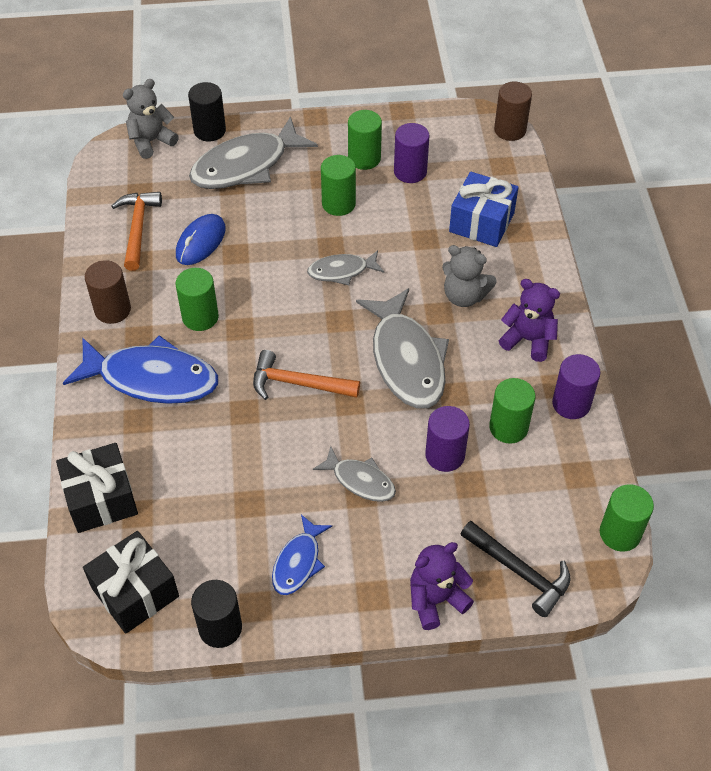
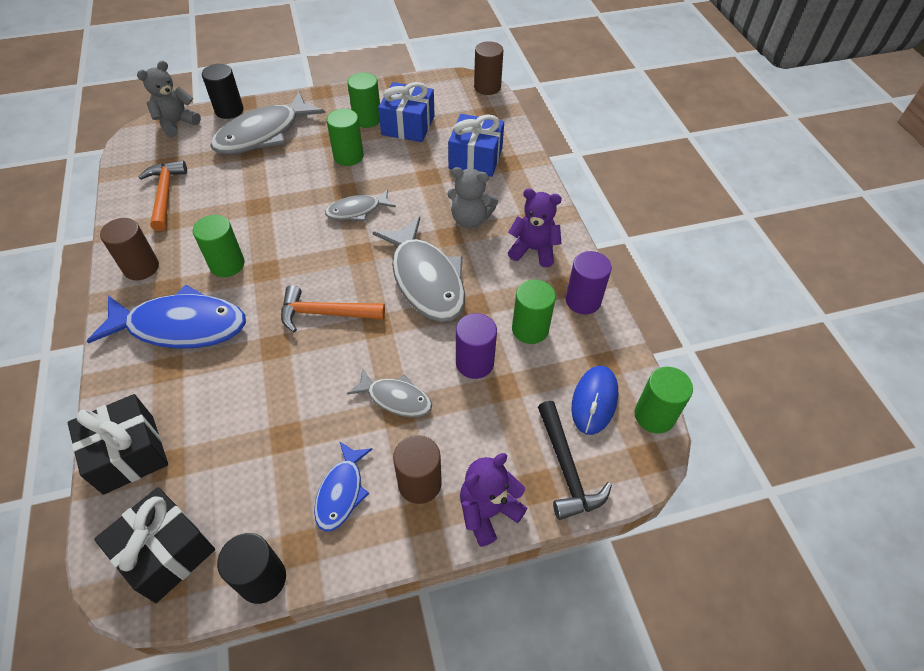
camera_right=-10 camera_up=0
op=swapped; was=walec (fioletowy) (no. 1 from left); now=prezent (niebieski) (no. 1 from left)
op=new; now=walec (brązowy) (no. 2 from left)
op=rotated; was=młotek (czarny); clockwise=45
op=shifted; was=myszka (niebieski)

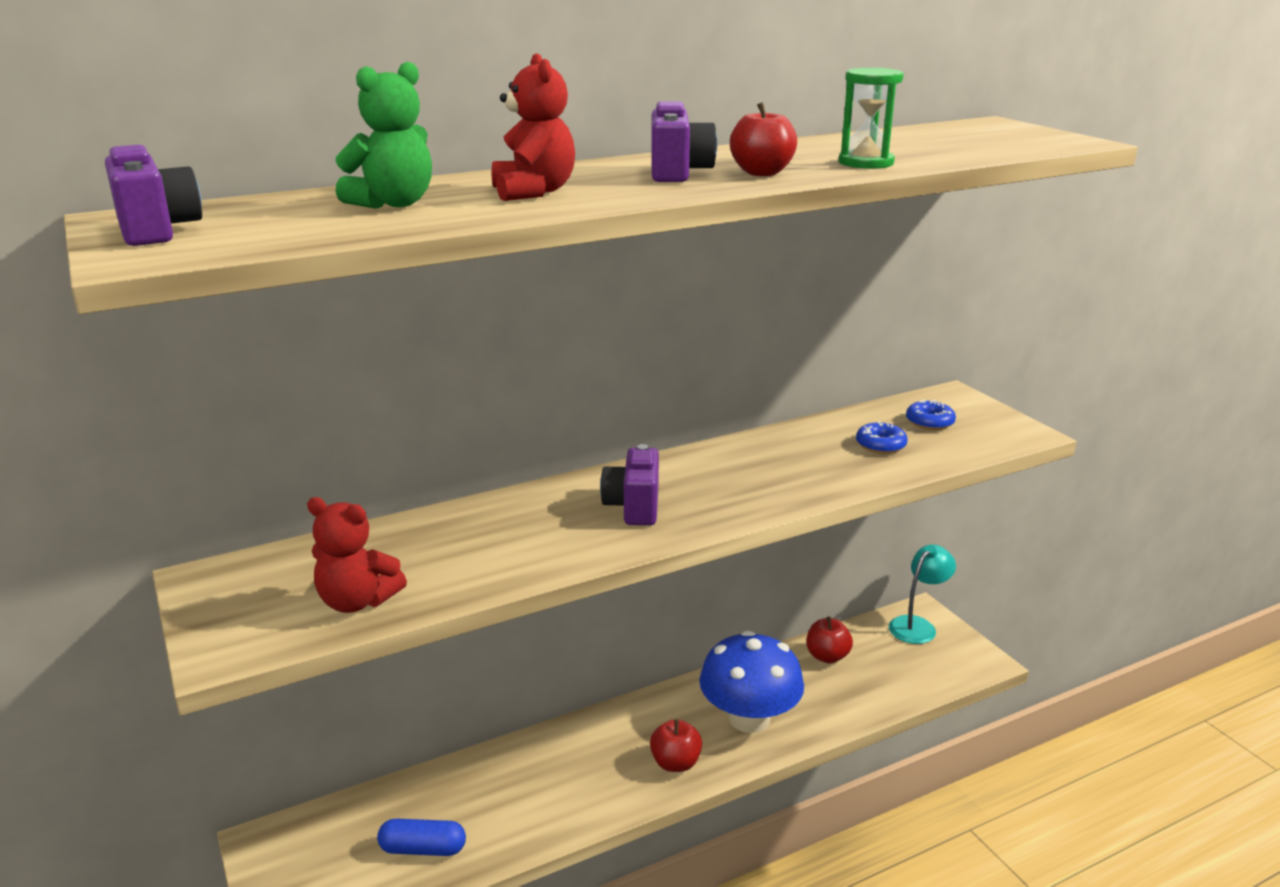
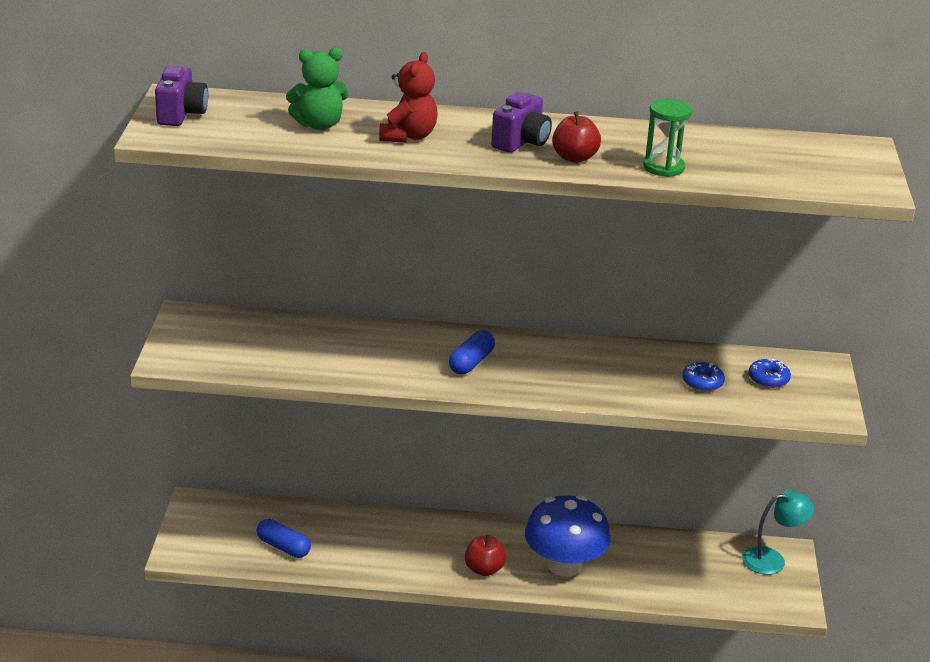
camera_right=30 camera_up=5
op=swapped; was=aparat fotograficzny (fioletowy) (no. 2 from left); now=kapsułka (niebieski) (no. 2 from left)
op=gone; was=miś (czerwony) (no. 1 from left)
op=gone; was=jabłko (czerwony) (no. 3 from left)

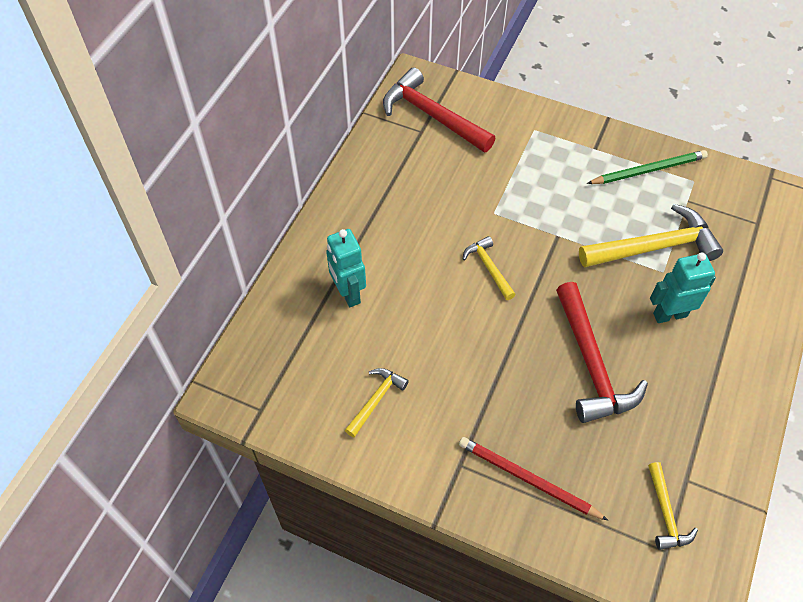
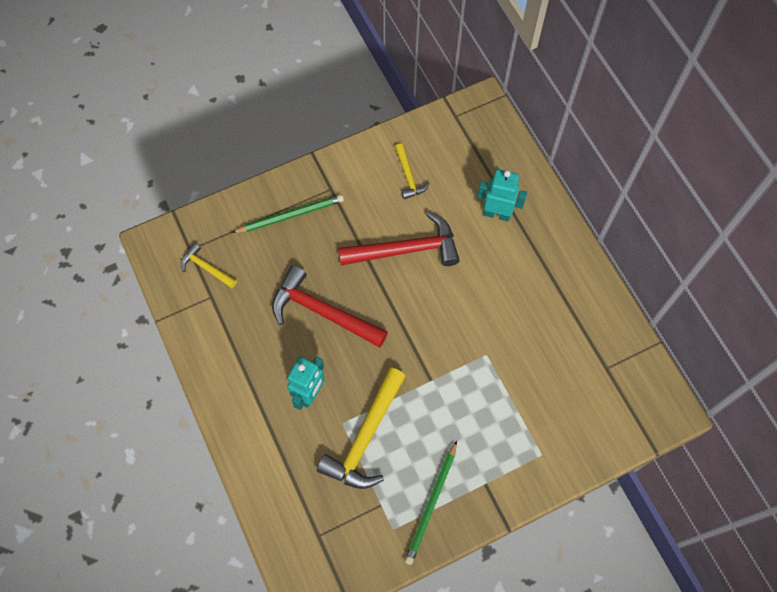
camera_right=130 camera_up=10
op=repainted; was=ołówek (czerwony); now=ołówek (zielony) (no. 1 from left)
op=shifted; was=młotek (czerwony) (no. 1 from left in the first image); now=młotek (czerwony) (no. 2 from left)
op=gone; was=młotek (żółty) (no. 2 from left)

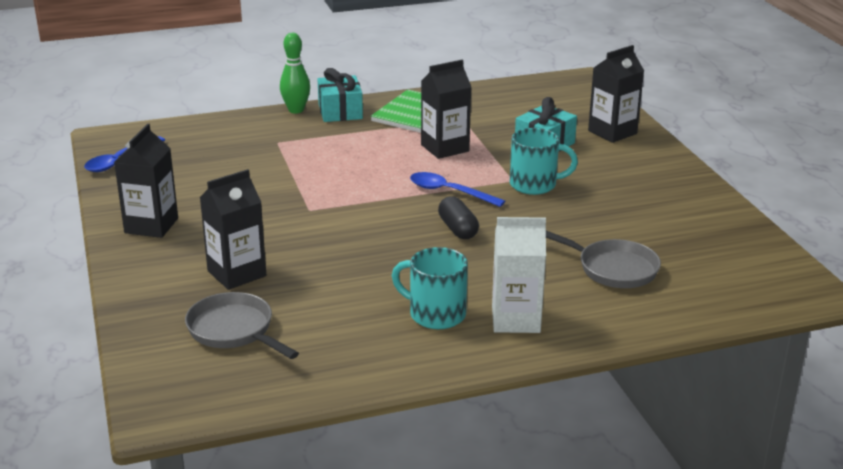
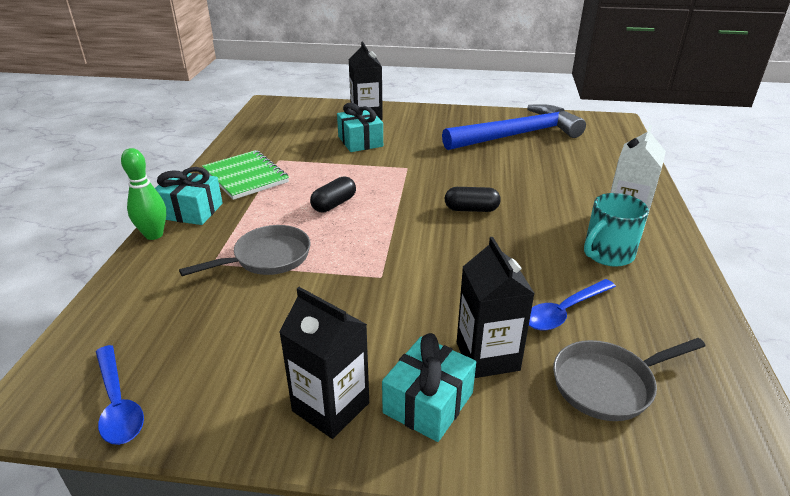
camera_right=-65 camera_up=5
op=shifted; was=patelnia (szary) (no. 2 from left in the first image); now=patelnia (szary) (no. 1 from left)
op=new; now=kapsułka (czarny) (no. 1 from left)
op=new; now=prezent (turkusowy) (no. 3 from left)
op=new; now=młotek (niebieski)
op=shifted; was=łyżka (niebieski) (no. 2 from left)
op=gone; was=karton mleka (czarny) (no. 3 from left)
op=gone; was=kubek (turkusowy) (no. 2 from left)

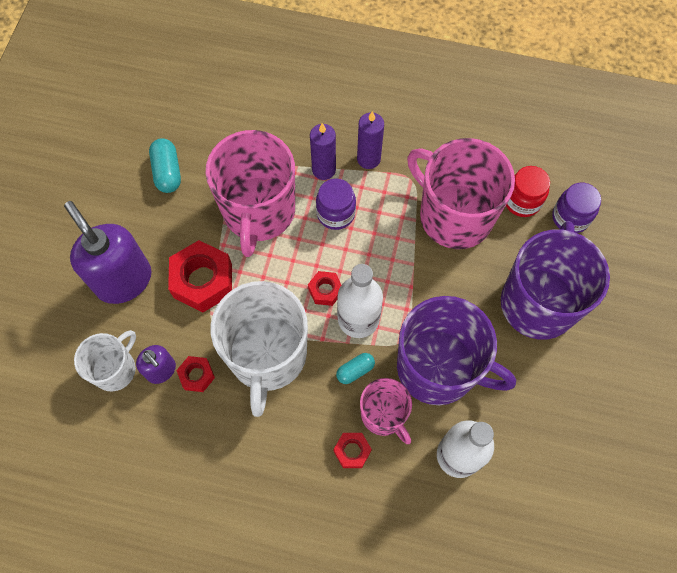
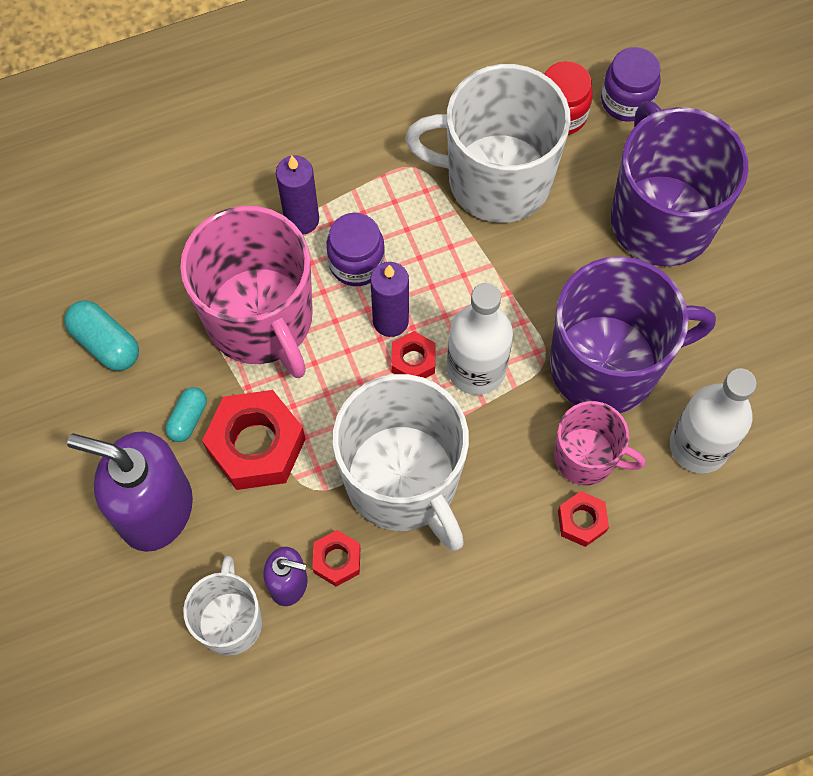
camera_right=-35 camera_up=0
op=shifted; was=kapsułka (turkusowy) (no. 2 from left)
op=shifted; was=świeca (fioletowy) (no. 2 from left)
op=repainted; was=kubek (różowy) (no. 3 from left); now=kubek (biały) (no. 3 from left)

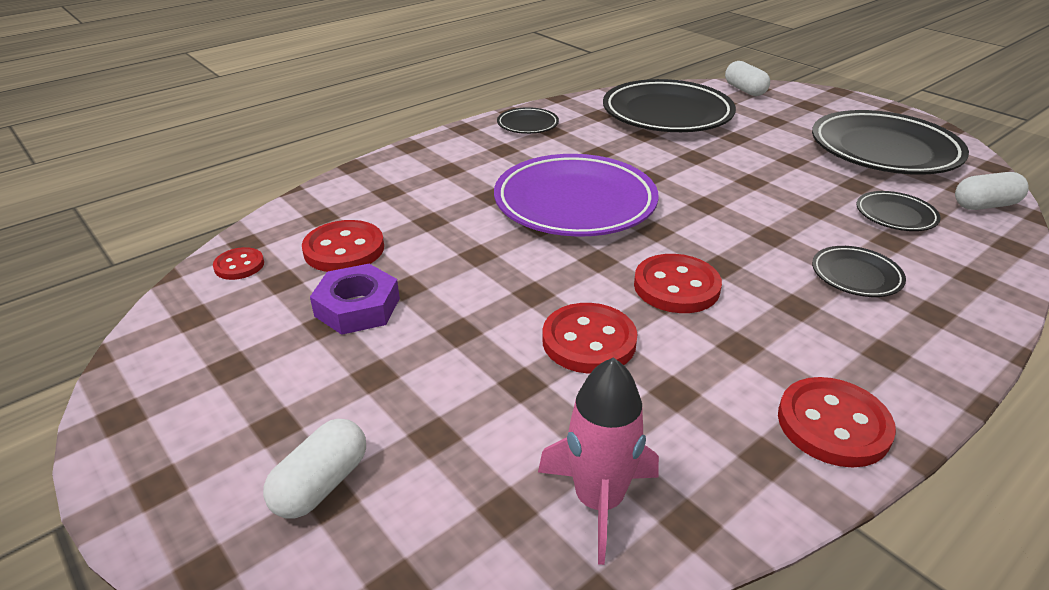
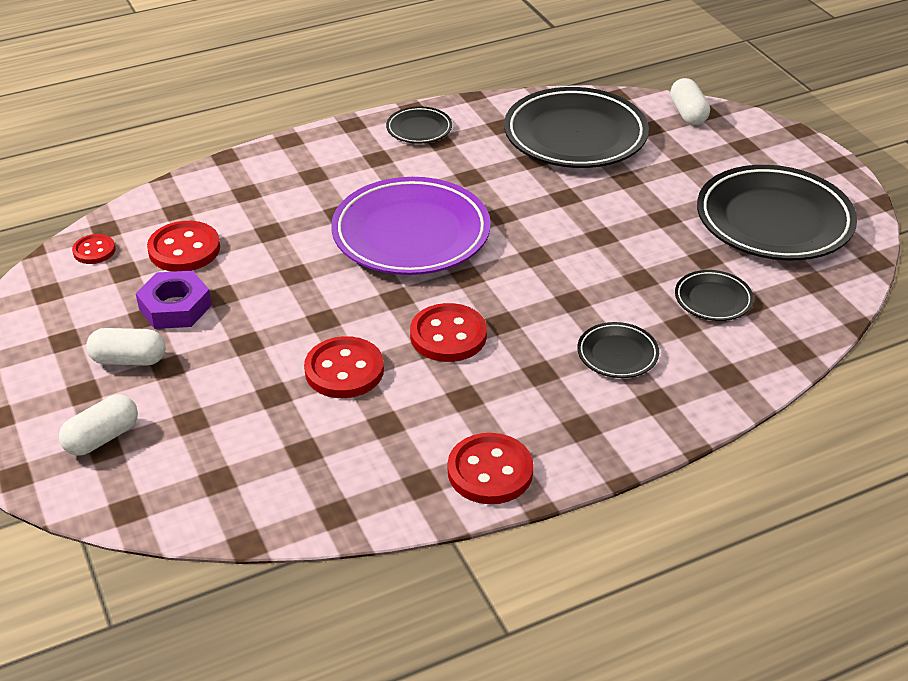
camera_right=15 camera_up=5
op=shifted; was=kapsułka (biały) (no. 3 from left in the first image); now=kapsułka (biały) (no. 2 from left)
op=gone; was=rakieta (różowy)

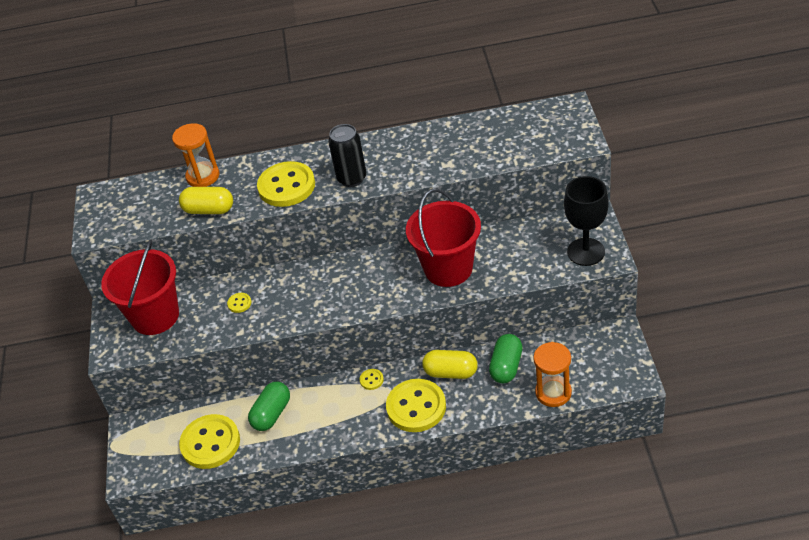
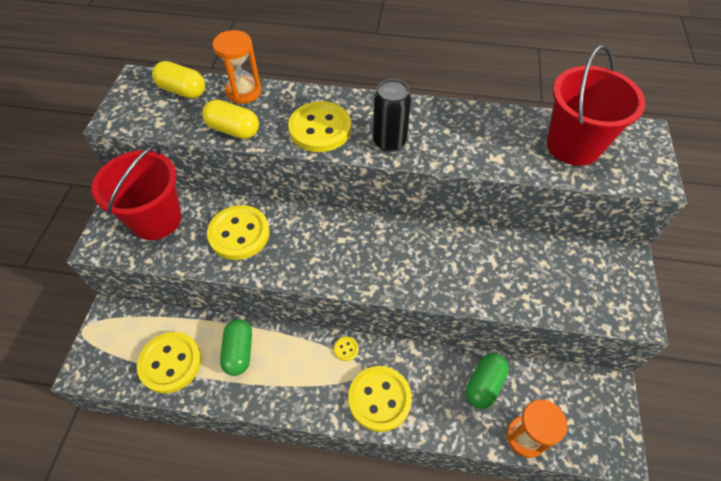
camera_right=10 camera_up=10
op=shifted; was=kapsułka (żółty) (no. 2 from left in the first image); now=kapsułka (żółty) (no. 1 from left)
op=scaled; was=guzik (żółty) (no. 2 from left); ratio=2.43
op=rotated; was=kapsułka (zielony) (no. 1 from left); clockwise=-45
op=shifted; was=wiadro (czerwony) (no. 2 from left)
op=gone; was=kielich (czarny)

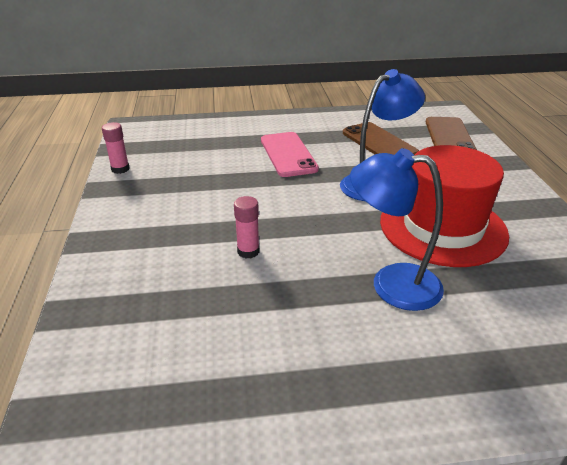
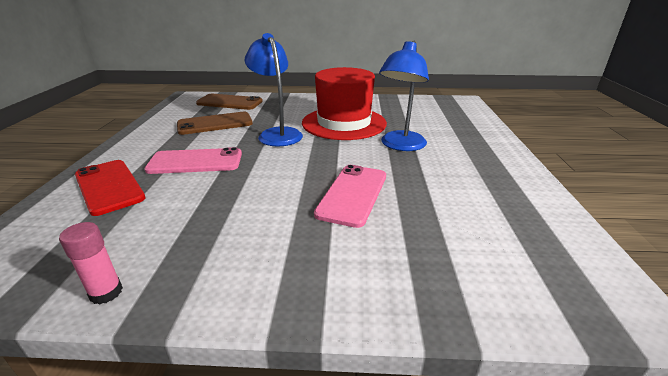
camera_right=-80 camera_up=-5
op=new; now=telefon (czerwony)
op=swapped; was=klej w sztyfcie (różowy) (no. 2 from left); now=telefon (różowy) (no. 2 from left)

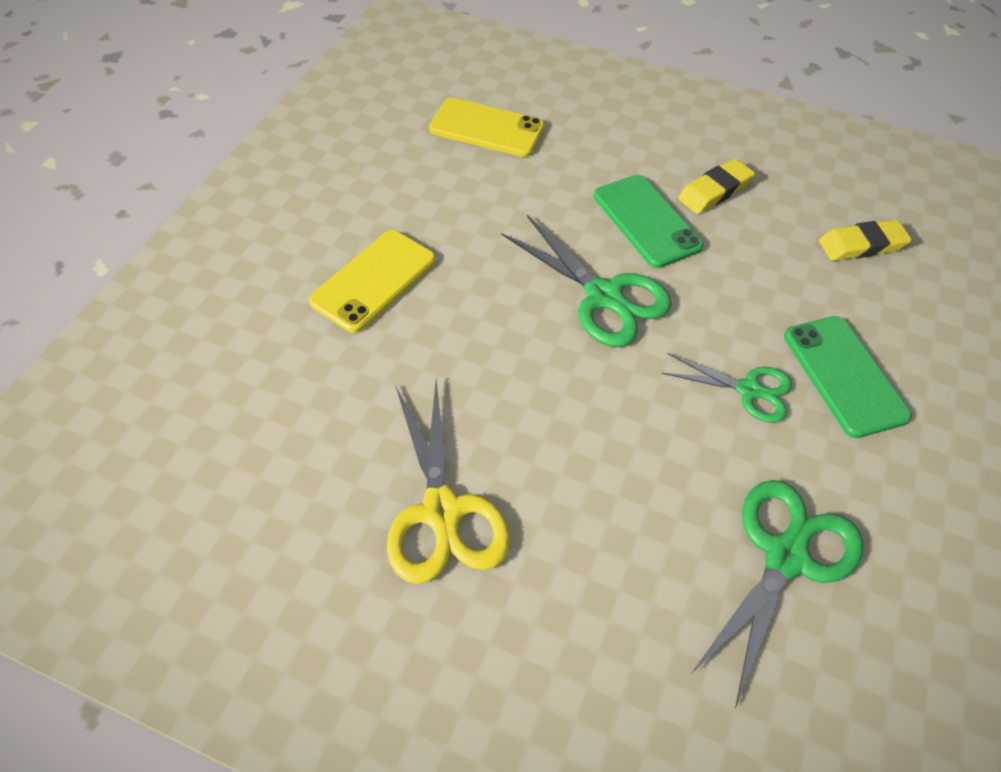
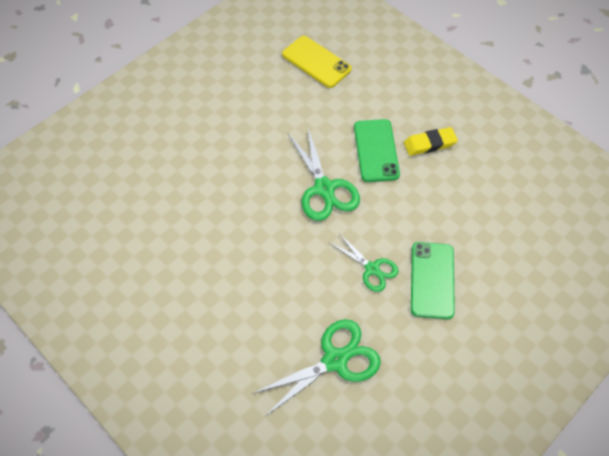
camera_right=25 camera_up=5
op=gone; was=telefon (żółty) (no. 1 from left)
op=gone; was=nożyczki (żółty)
op=gone; was=gumka do mazania (żółty) (no. 2 from left)

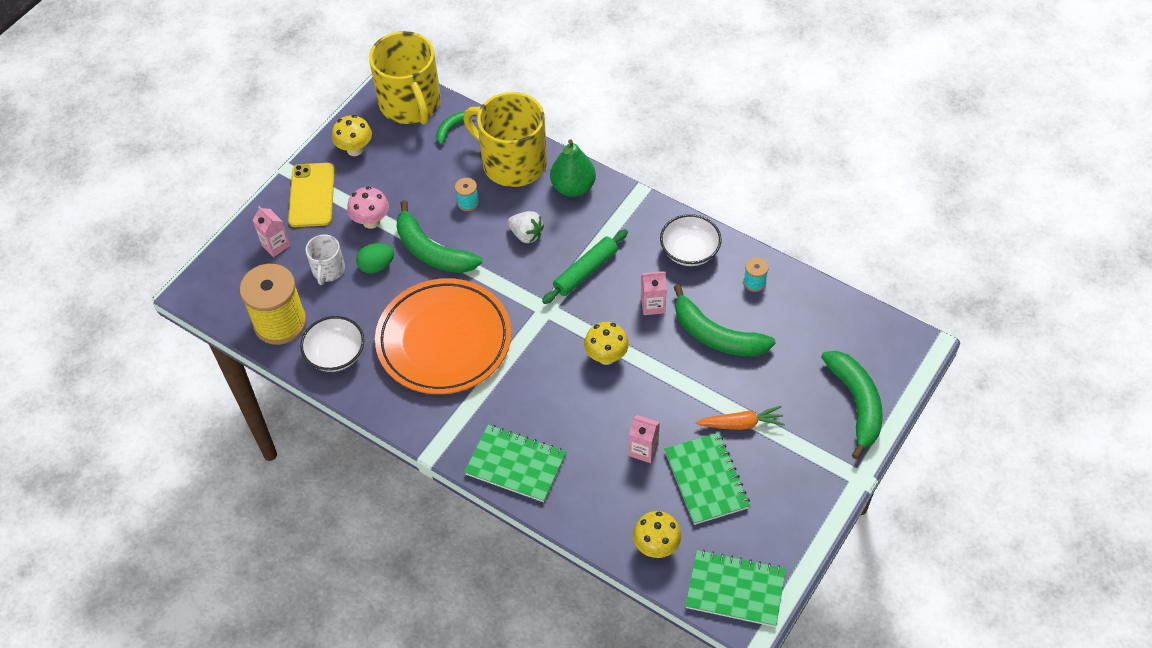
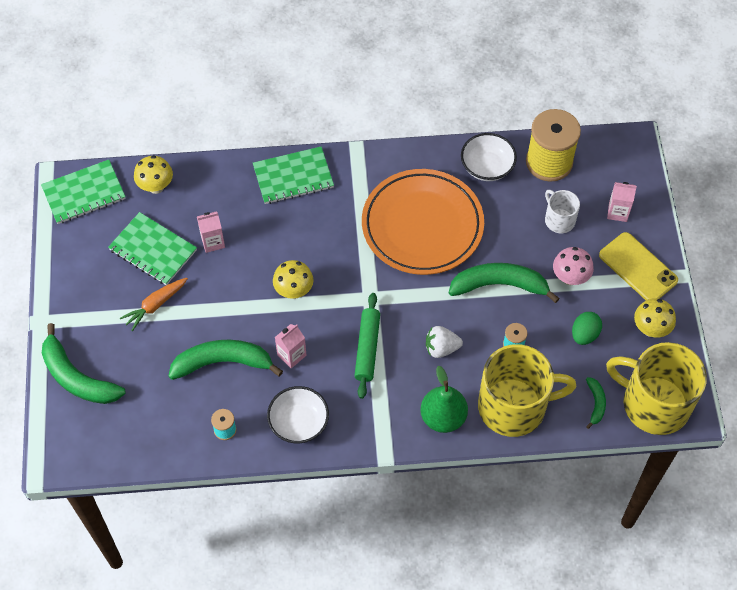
camera_right=140 camera_up=5
op=shifted; was=jajko (zielony)

